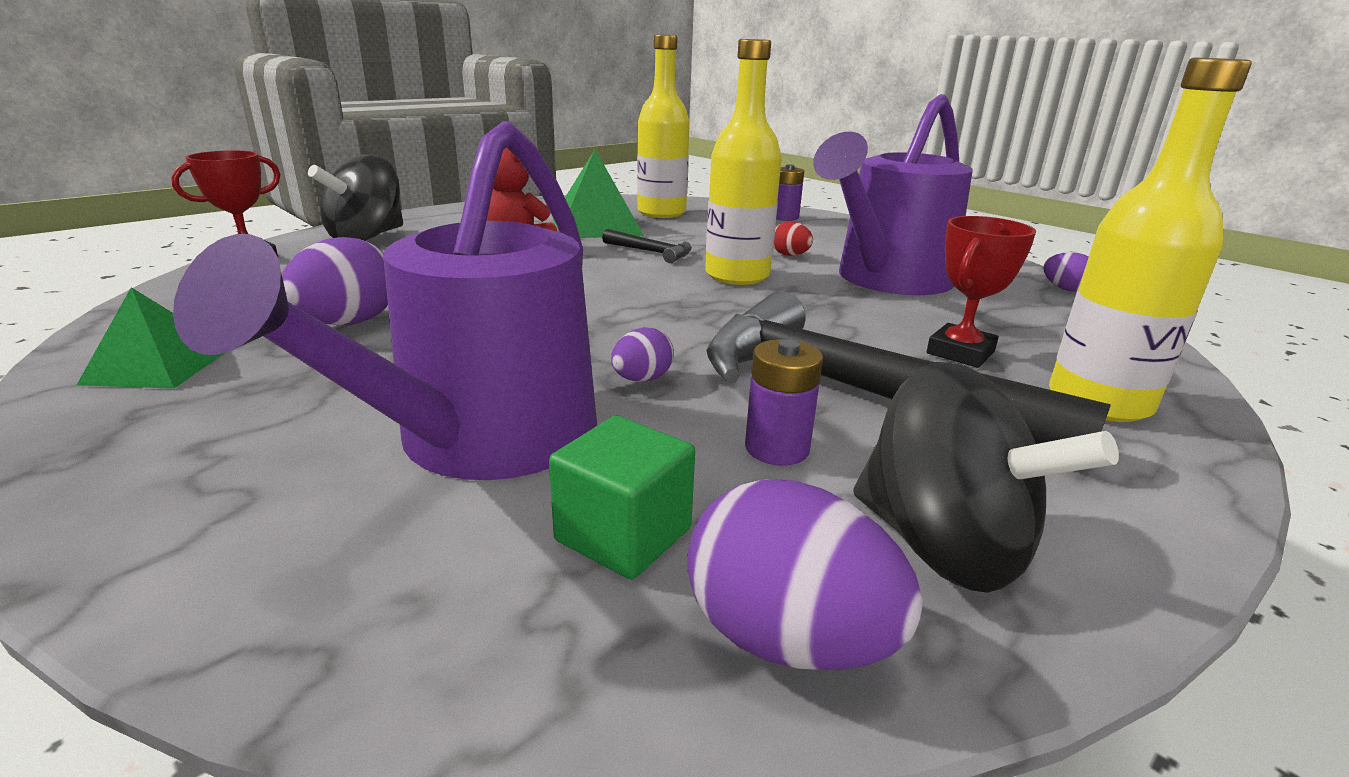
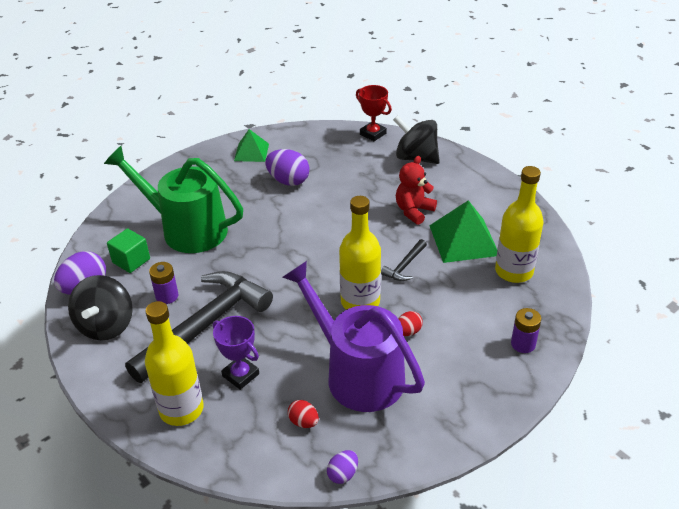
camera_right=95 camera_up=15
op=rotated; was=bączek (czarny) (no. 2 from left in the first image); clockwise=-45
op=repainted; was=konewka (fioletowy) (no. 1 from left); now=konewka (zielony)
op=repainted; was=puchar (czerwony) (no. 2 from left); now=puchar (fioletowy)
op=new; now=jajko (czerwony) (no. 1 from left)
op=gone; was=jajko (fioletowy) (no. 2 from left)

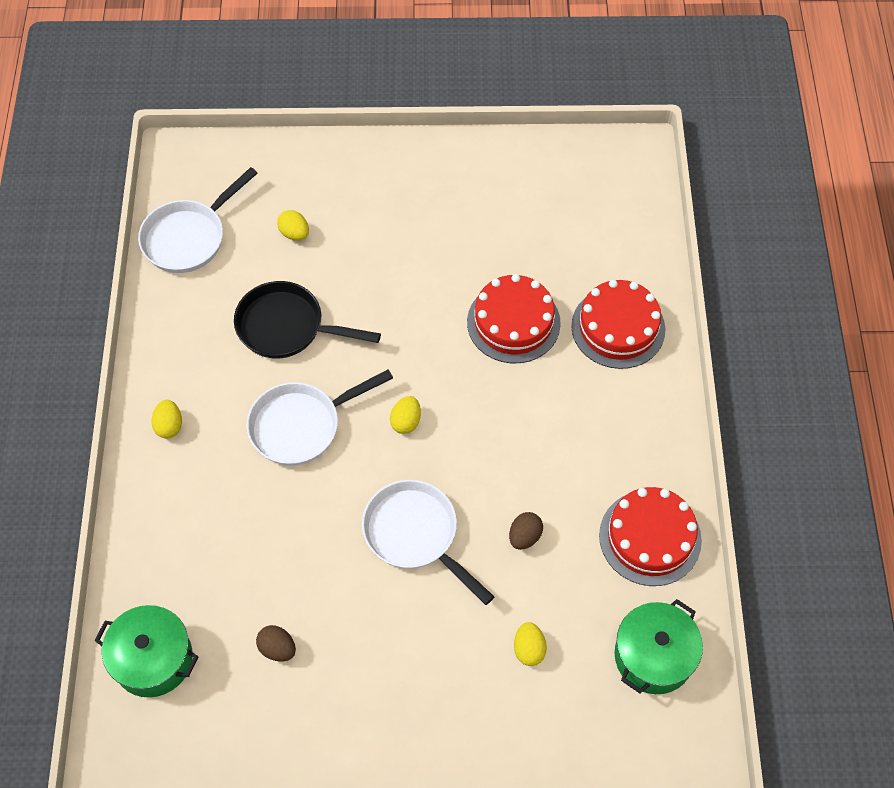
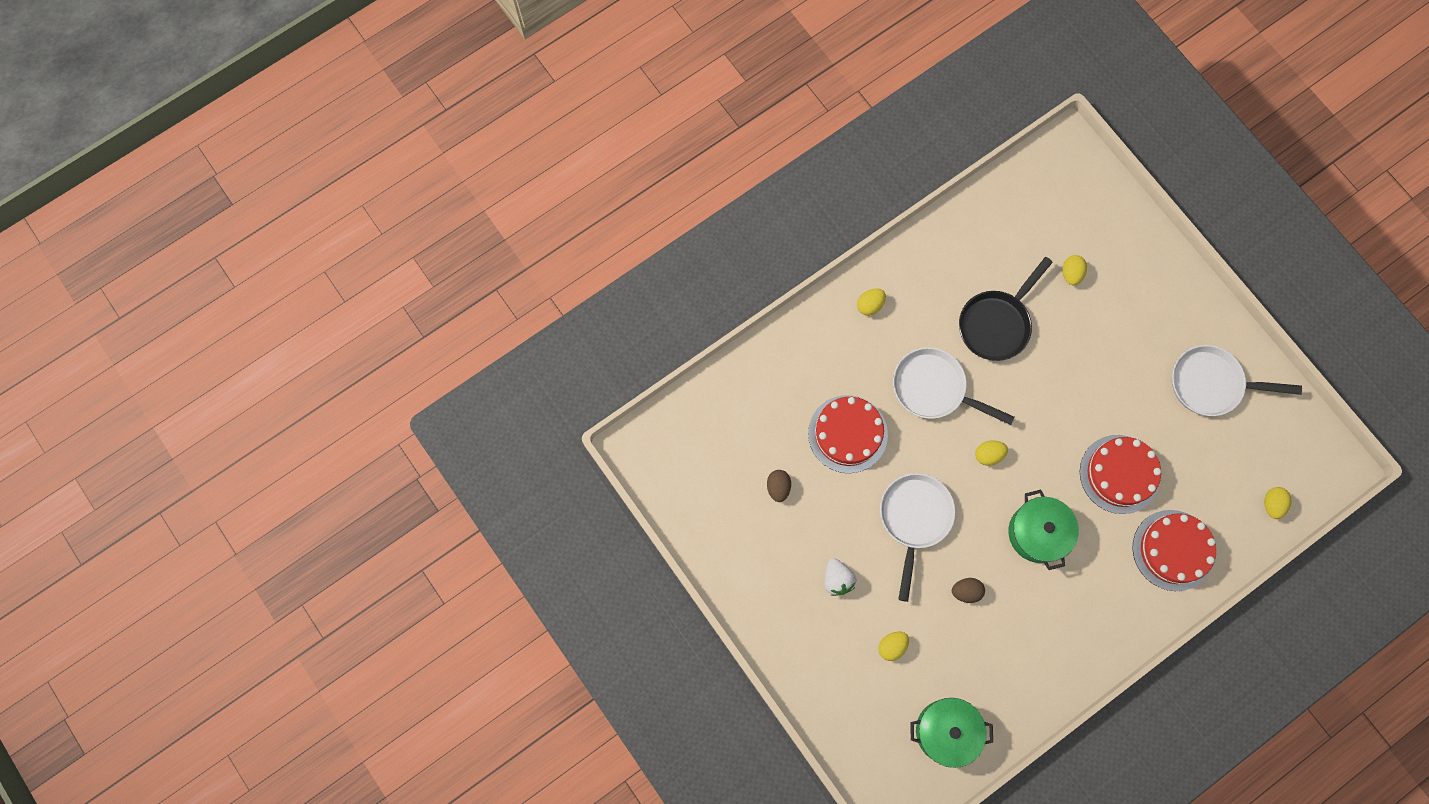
camera_right=55 camera_up=15
op=shifted; was=tort (czerwony) (no. 3 from left in the first image); now=tort (czerwony) (no. 1 from left)
op=new; now=truskawka (biały)
op=rotated; was=patelnia (czarny); clockwise=-120
op=shifted; was=garnek (zielony) (no. 1 from left in the first image); now=garnek (zielony) (no. 2 from left)
op=shifted; was=patelnia (biały) (no. 1 from left in the first image); now=patelnia (biały) (no. 3 from left)
op=new; now=jajko (żółty) (no. 5 from left)

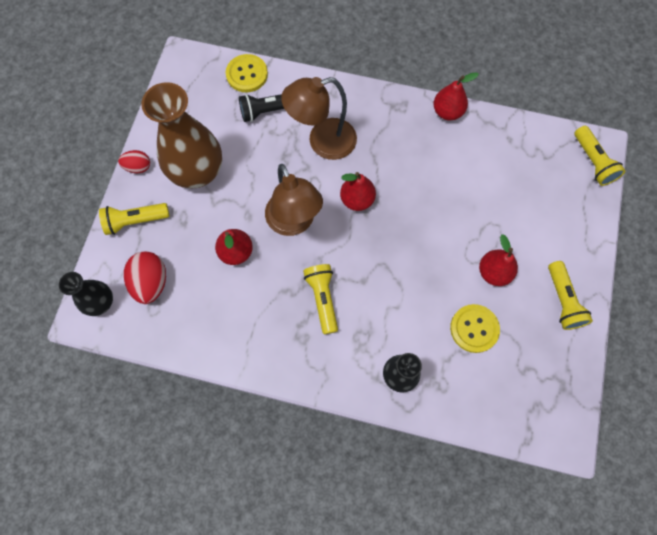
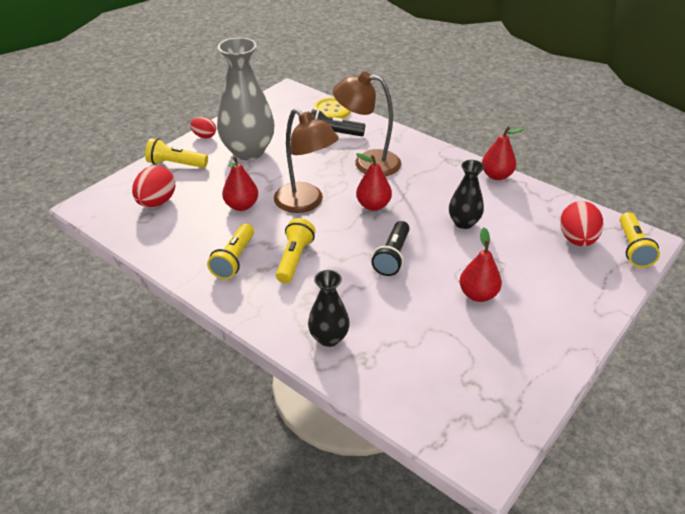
camera_right=25 camera_up=-30
op=shifted; was=latarka (żółty) (no. 3 from left in the first image); now=latarka (żółty) (no. 2 from left)
op=repainted; was=wazon (brązowy); now=wazon (szary)
op=rotated; was=lampka (brązowy) (no. 1 from left); clockwise=-45
op=new; now=latarka (czarny) (no. 2 from left)
op=shifted; was=wazon (czarny) (no. 1 from left in the first image); now=wazon (czarny) (no. 2 from left)
op=new; now=jajko (czerwony) (no. 3 from left)
op=gone; was=guzik (żółty) (no. 2 from left)

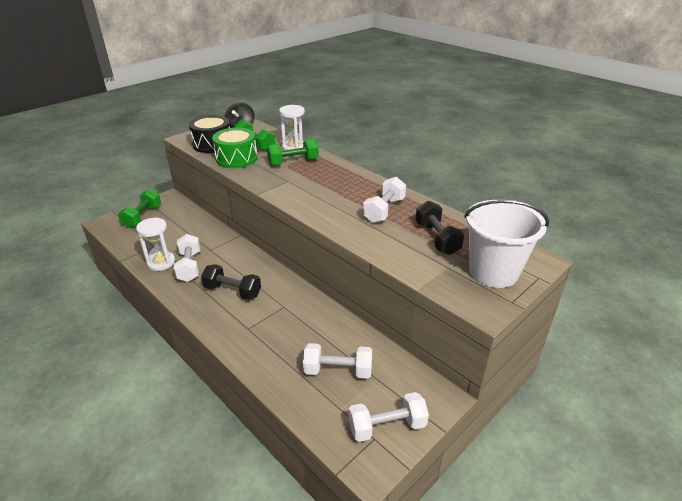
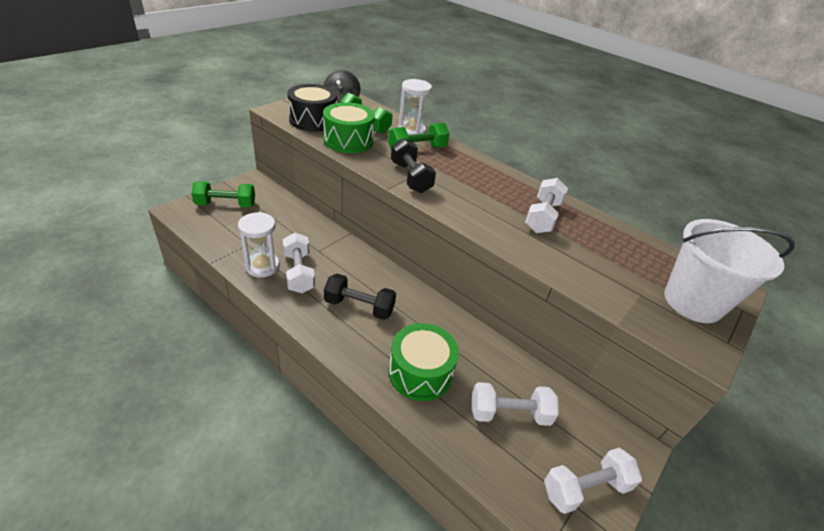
camera_right=-10 camera_up=5
op=rotated; was=hantel (zielony) (no. 1 from left); clockwise=75
op=new; now=bęben (zielony) (no. 2 from left)
op=shifted; was=hantel (czarny) (no. 2 from left)

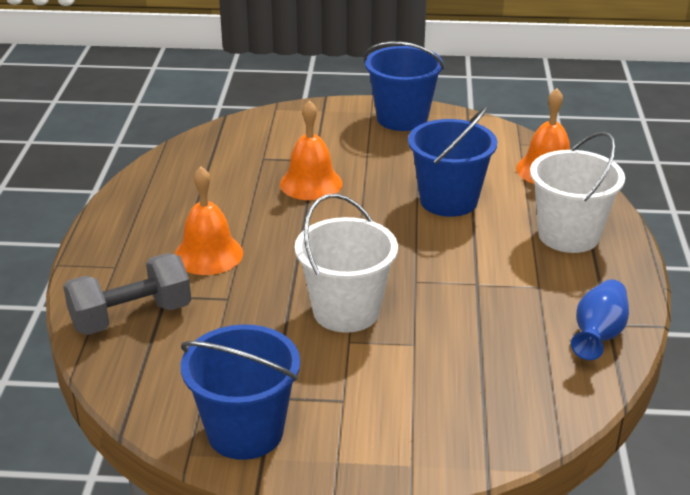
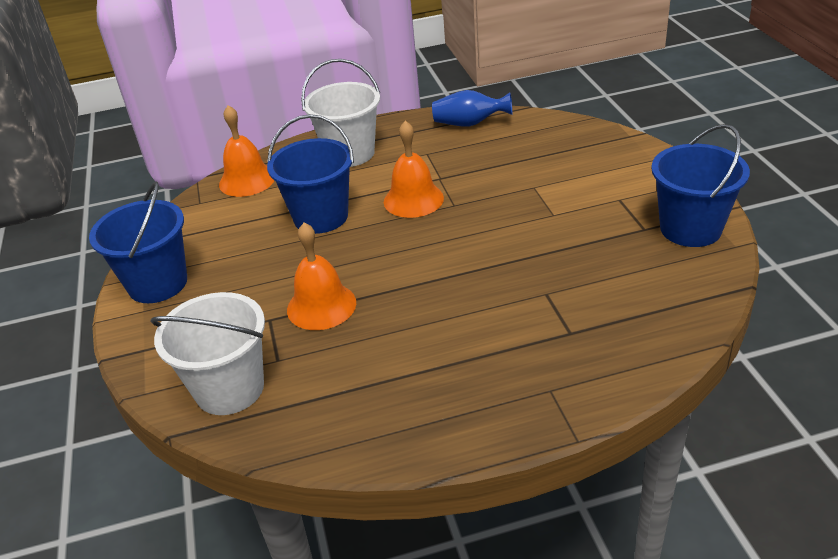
camera_right=-105 camera_up=5
op=shifted; was=wiadro (biały) (no. 1 from left)
op=shifted; was=dzwonek (pomarańczowy) (no. 1 from left in the first image); now=dzwonek (pomarańczowy) (no. 3 from left)
op=gone; was=hantel (szary)

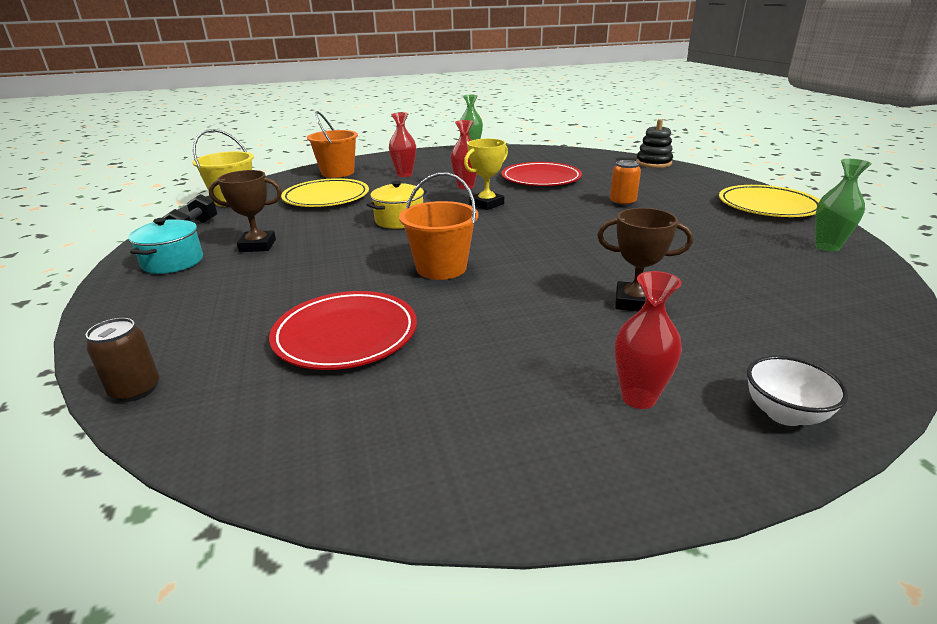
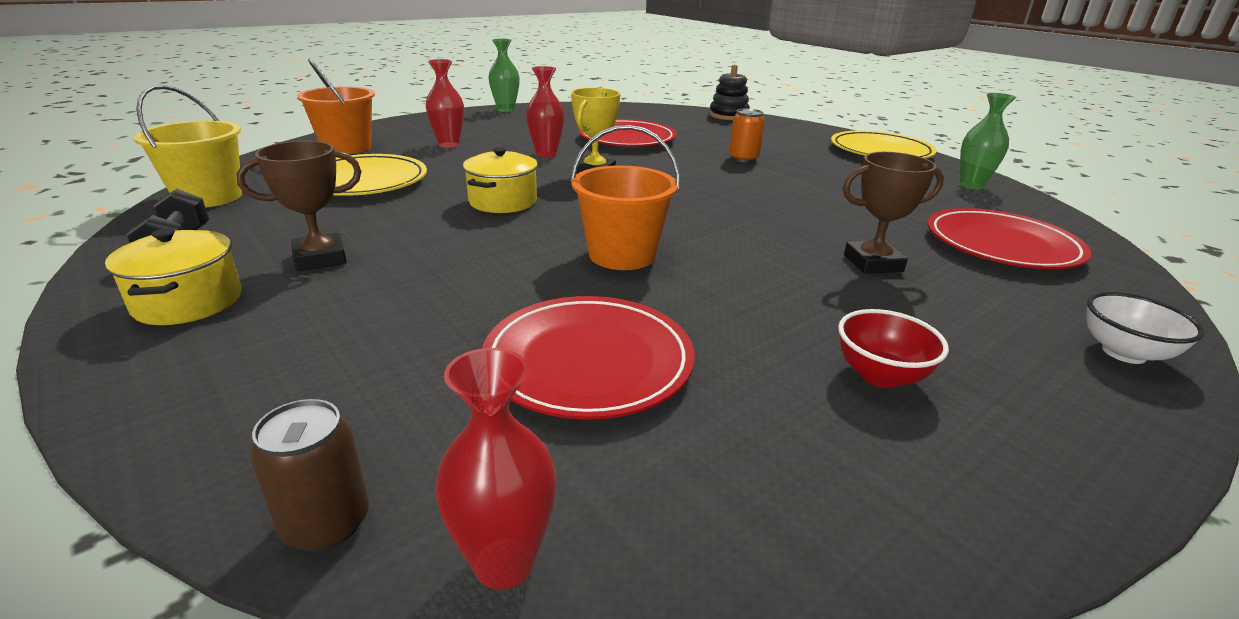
camera_right=-25 camera_up=0
op=repainted; was=garnek (turkusowy); now=garnek (żółty) (no. 1 from left)
op=shifted; was=wazon (czerwony) (no. 3 from left in the first image); now=wazon (czerwony) (no. 2 from left)
op=new; now=miska (czerwony)
op=new; now=talerz (czerwony) (no. 3 from left)

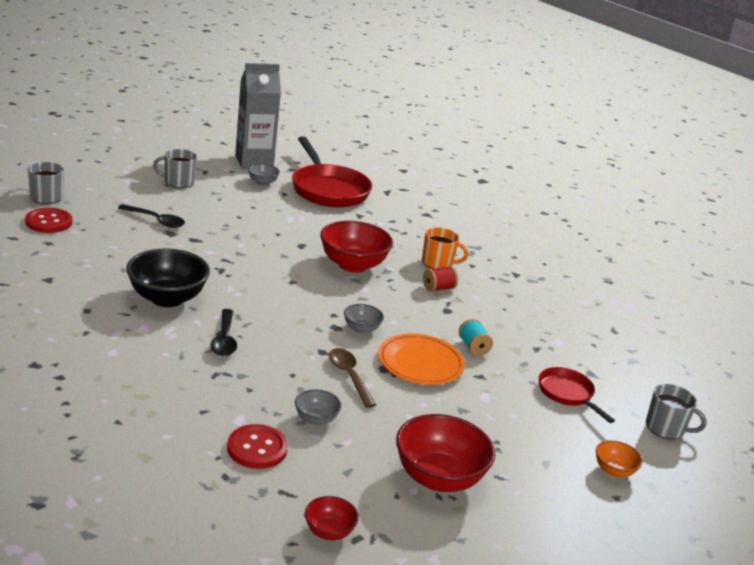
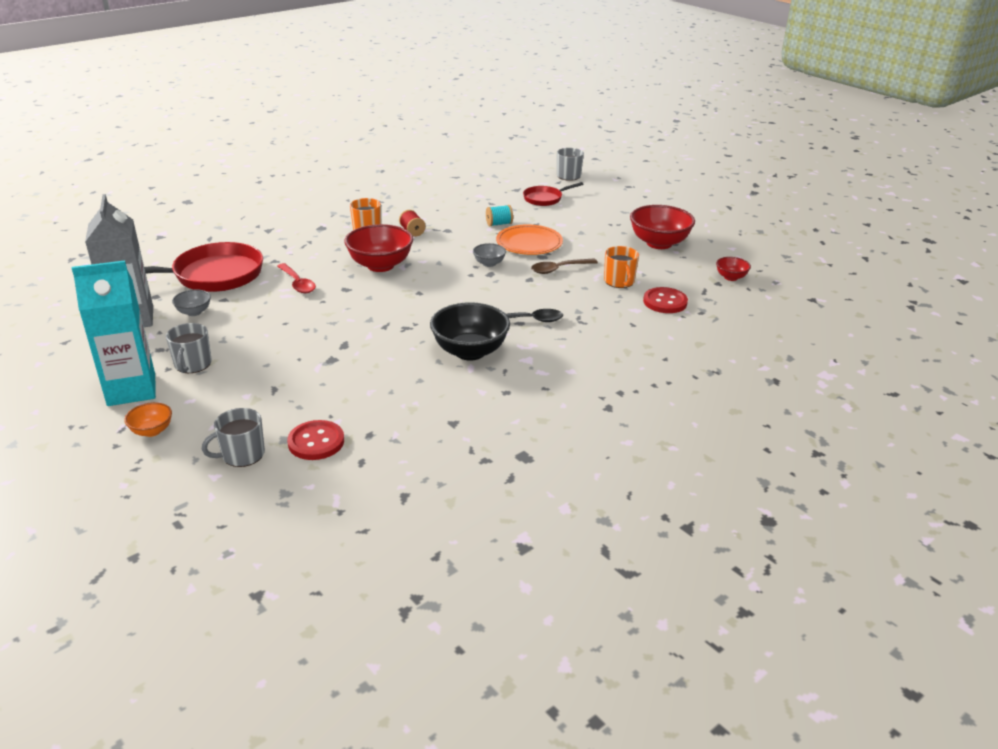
camera_right=-85 camera_up=5
op=new; now=karton mleka (turkusowy)
op=shifted; was=miska (pomarańczowy)
op=new; now=łyżka (czerwony)
op=swapped; was=miska (szary) (no. 2 from left); now=kubek (pomarańczowy) (no. 2 from left)
op=gone; was=łyżka (czarny) (no. 1 from left)

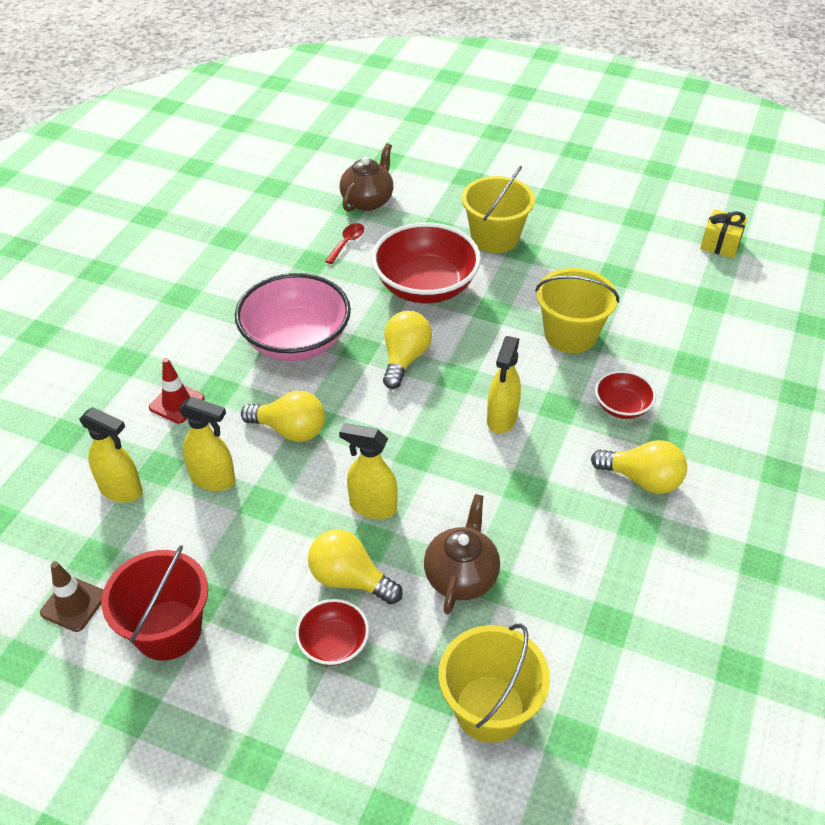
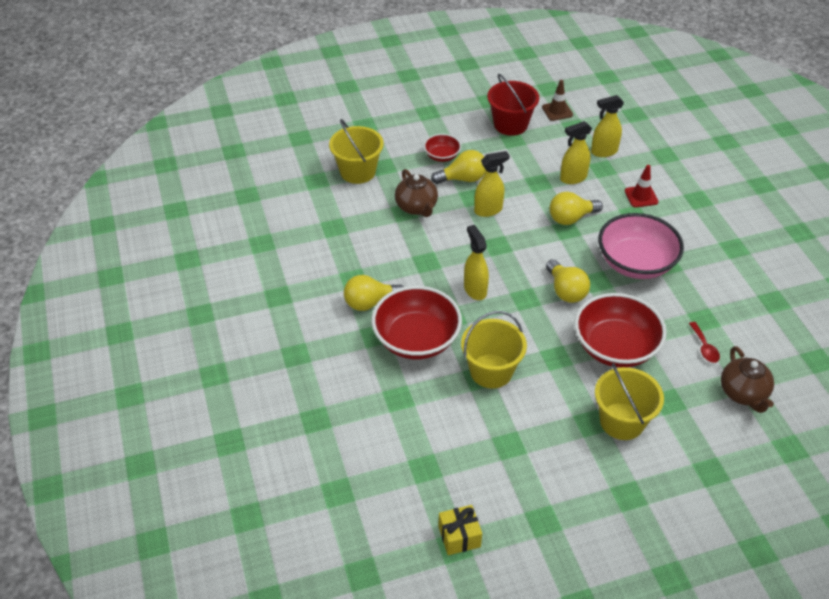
camera_right=140 camera_up=0
op=scaled; was=miska (czerwony) (no. 3 from left in the first image); ratio=2.0

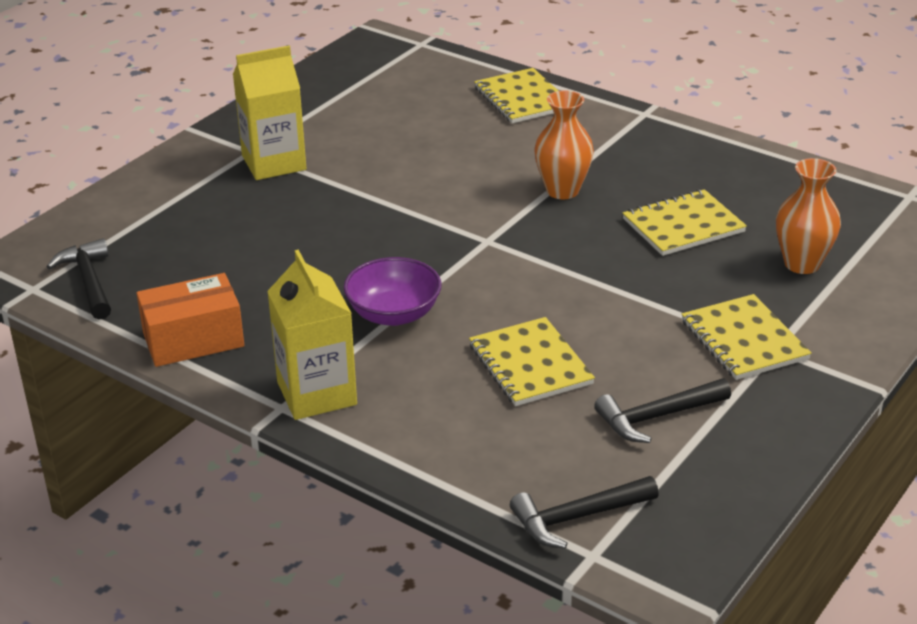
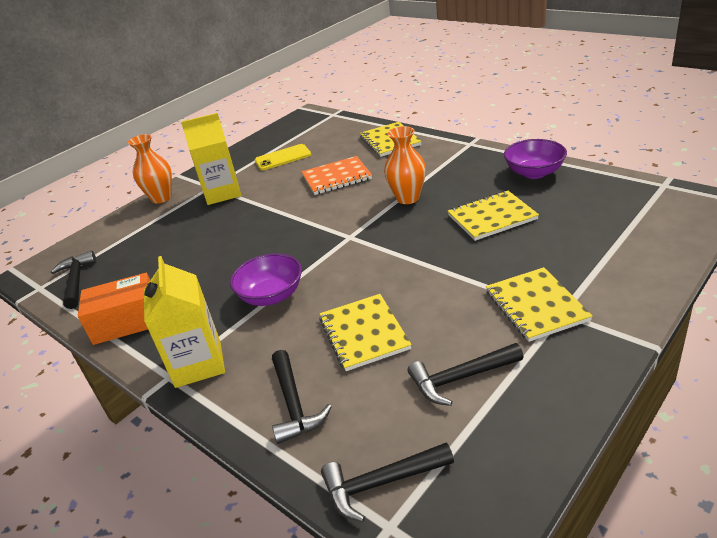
camera_right=10 camera_up=0
op=shifted; was=wazon (pomarańczowy) (no. 2 from left in the first image); now=wazon (pomarańczowy) (no. 1 from left)
op=new; now=telefon (żółty)
op=new; now=młotek (czarny) (no. 2 from left)
op=new; now=zeszyt (pomarańczowy)
op=new; now=miska (fioletowy) (no. 2 from left)

